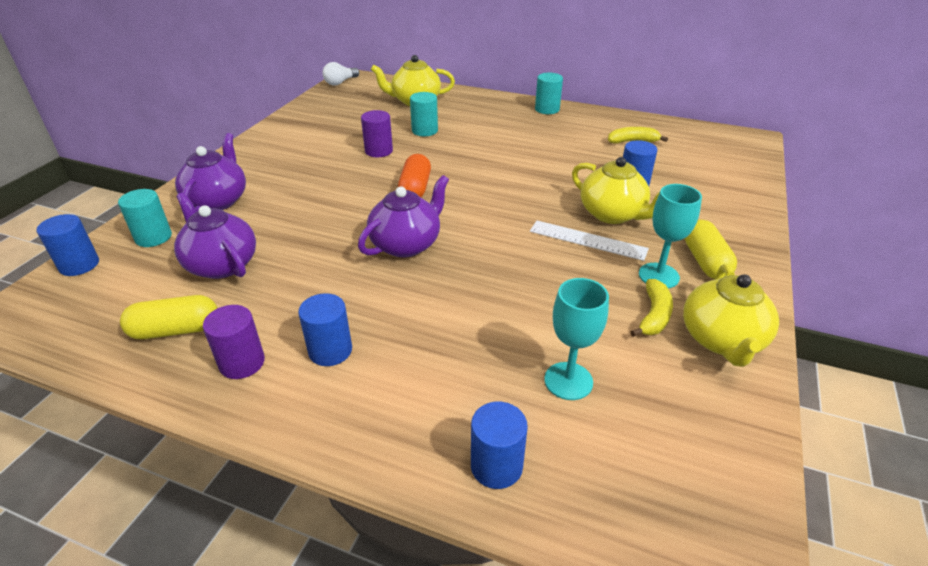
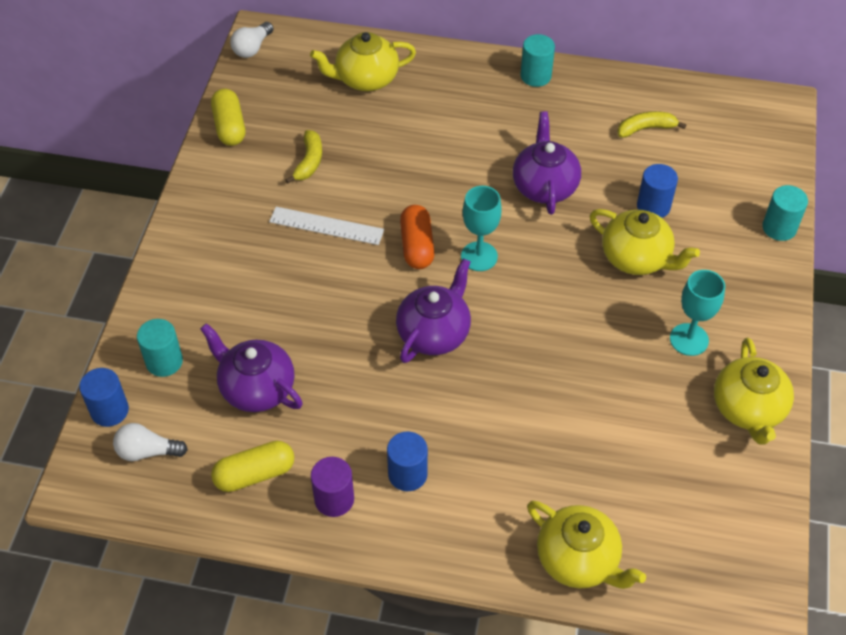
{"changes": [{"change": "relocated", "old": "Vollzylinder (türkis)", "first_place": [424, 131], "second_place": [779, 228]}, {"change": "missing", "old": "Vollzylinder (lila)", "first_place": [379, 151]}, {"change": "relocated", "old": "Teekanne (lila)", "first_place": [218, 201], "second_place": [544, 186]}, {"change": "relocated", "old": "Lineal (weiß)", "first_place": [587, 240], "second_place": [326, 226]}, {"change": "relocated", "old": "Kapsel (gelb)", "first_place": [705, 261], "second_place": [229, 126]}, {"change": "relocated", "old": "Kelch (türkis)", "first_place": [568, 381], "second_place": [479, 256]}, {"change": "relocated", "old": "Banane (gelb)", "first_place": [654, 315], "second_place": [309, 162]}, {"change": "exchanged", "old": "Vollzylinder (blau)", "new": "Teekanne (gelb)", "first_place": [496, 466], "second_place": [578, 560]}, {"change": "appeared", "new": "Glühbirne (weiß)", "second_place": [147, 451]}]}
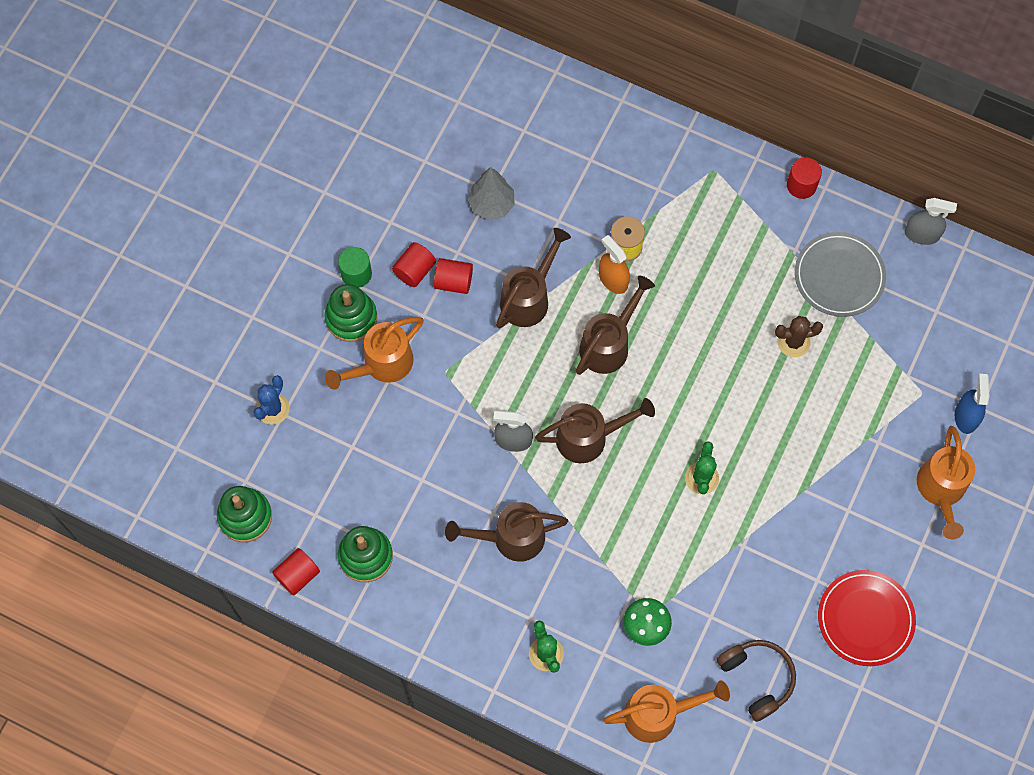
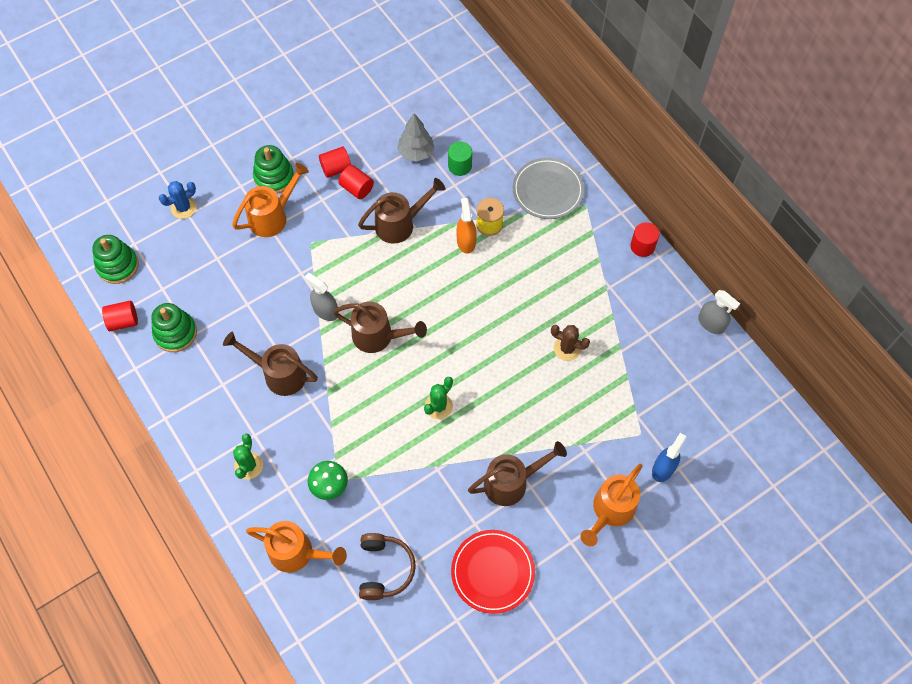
{"changes": [{"change": "relocated", "old": "Teller (grau)", "first_place": [839, 276], "second_place": [547, 190]}, {"change": "relocated", "old": "Vollzylinder (grün)", "first_place": [356, 274], "second_place": [460, 166]}, {"change": "relocated", "old": "Gießkanne (braun)", "first_place": [609, 344], "second_place": [512, 482]}, {"change": "spun", "old": "Gießkanne (orange)", "first_place": [381, 364], "second_place": [273, 216], "degrees": 150}]}
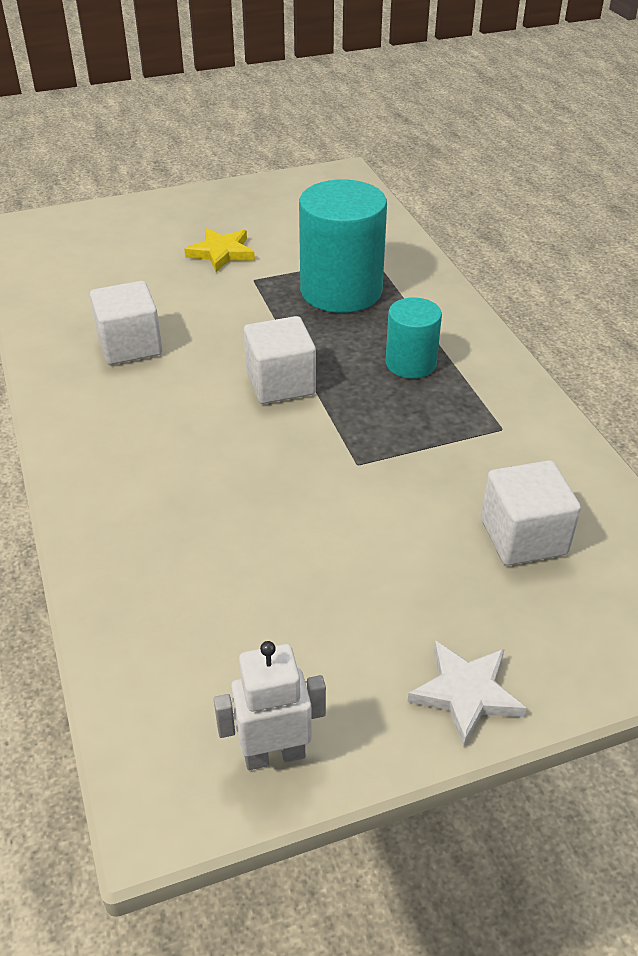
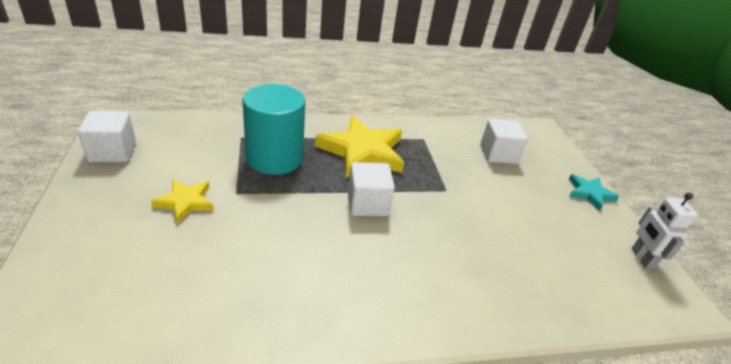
{"changes": [{"change": "relocated", "old": "Kubus (weiß)", "first_place": [130, 346], "second_place": [112, 152]}, {"change": "exchanged", "old": "Vollzylinder (türkis)", "new": "Stern (gelb)", "first_place": [410, 363], "second_place": [362, 151]}, {"change": "colour", "old": "Stern (weiß)", "new": "Stern (türkis)", "first_place": [465, 693], "second_place": [589, 193]}]}
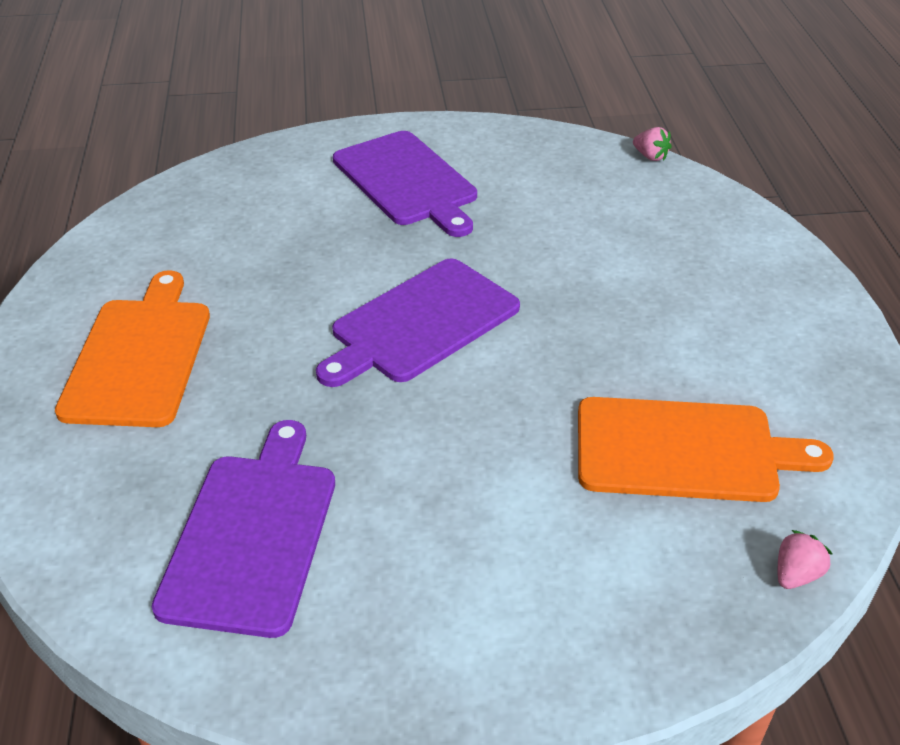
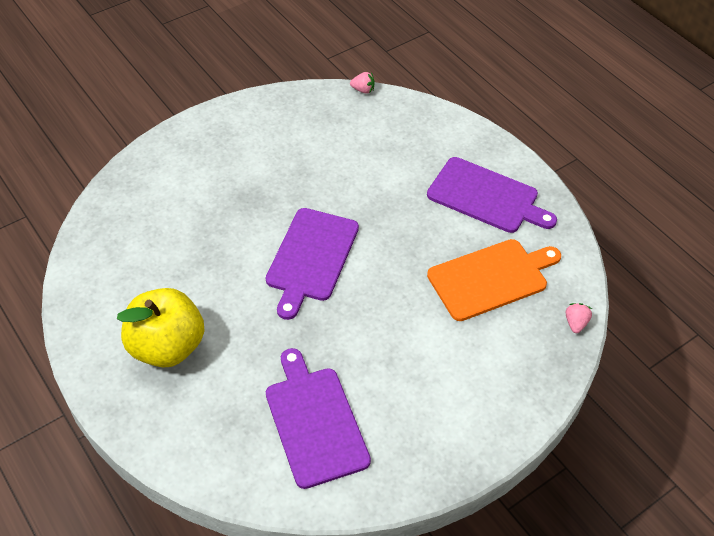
{"changes": [{"change": "relocated", "old": "Schneidebrett (lila)", "first_place": [407, 182], "second_place": [486, 197]}, {"change": "exchanged", "old": "Schneidebrett (orange)", "new": "Apfel (gelb)", "first_place": [139, 356], "second_place": [167, 346]}]}
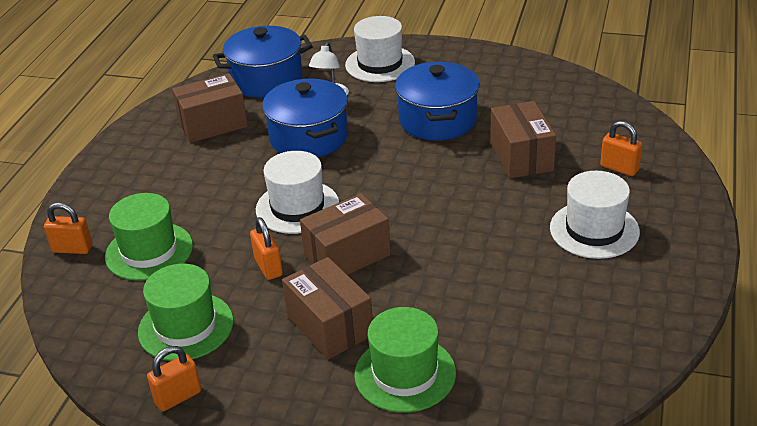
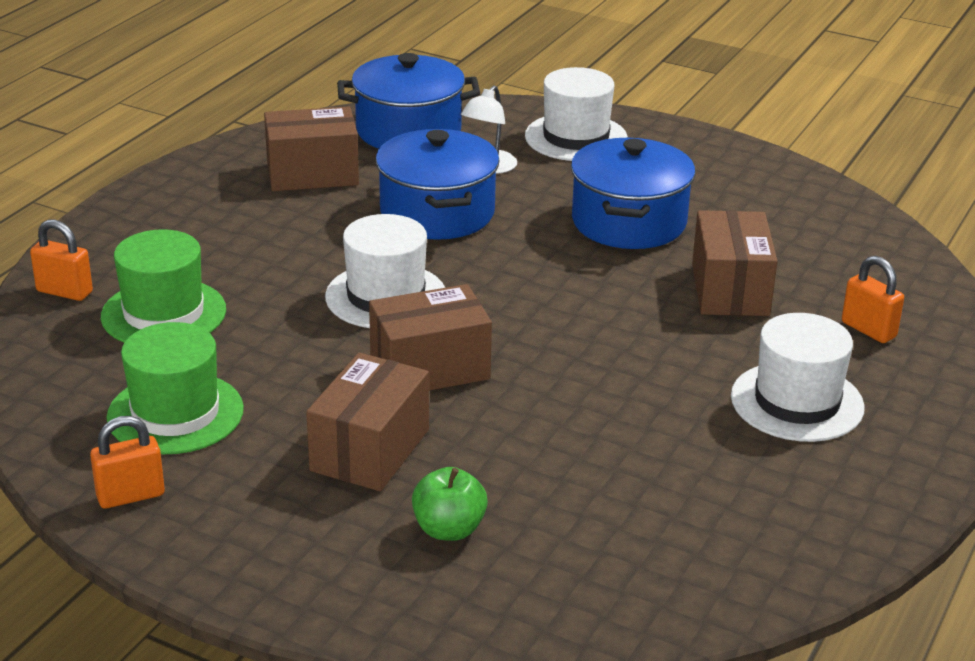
{"changes": [{"change": "missing", "old": "Vorhängeschloss (orange)", "first_place": [268, 267]}, {"change": "spun", "old": "Schachtel (braun)", "first_place": [330, 325], "second_place": [370, 450], "degrees": 45}, {"change": "exchanged", "old": "Hut (grün)", "new": "Apfel (grün)", "first_place": [405, 373], "second_place": [449, 529]}]}
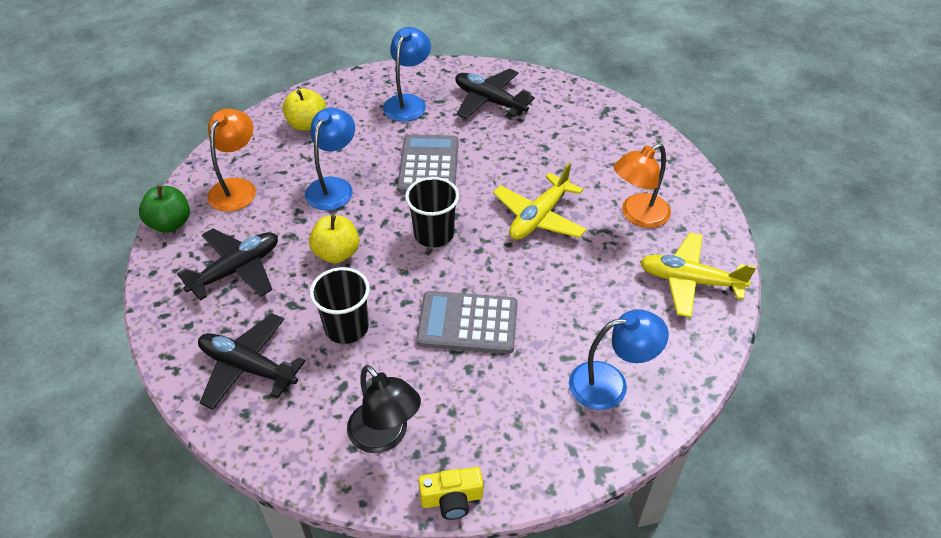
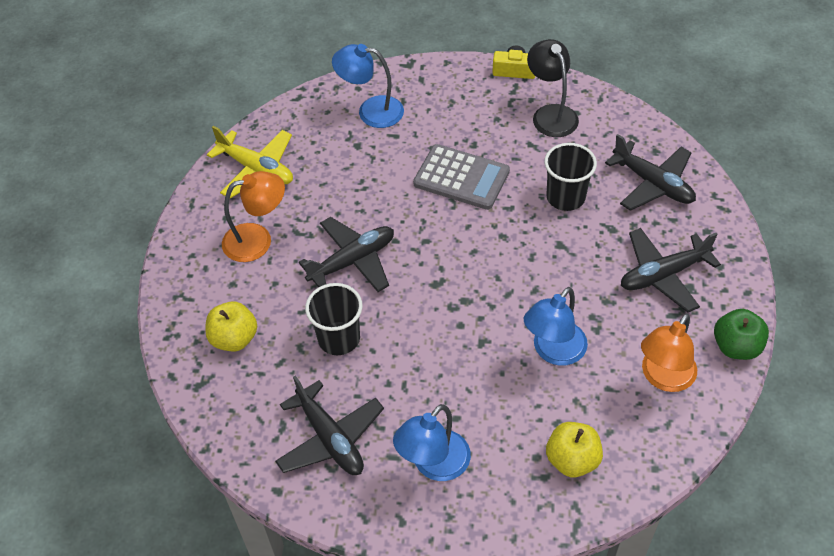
{"changes": [{"change": "missing", "old": "Taschenrechner (grau)", "first_place": [428, 165]}, {"change": "colour", "old": "Flugzeug (gelb)", "new": "Flugzeug (schwarz)", "first_place": [539, 217], "second_place": [352, 261]}, {"change": "relocated", "old": "Becher (schwarz)", "first_place": [434, 234], "second_place": [339, 338]}, {"change": "relocated", "old": "Apfel (gelb)", "first_place": [337, 253], "second_place": [234, 338]}]}
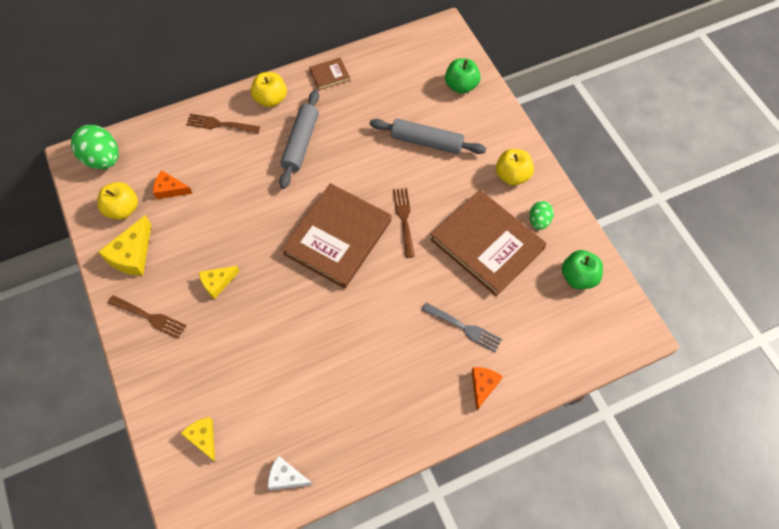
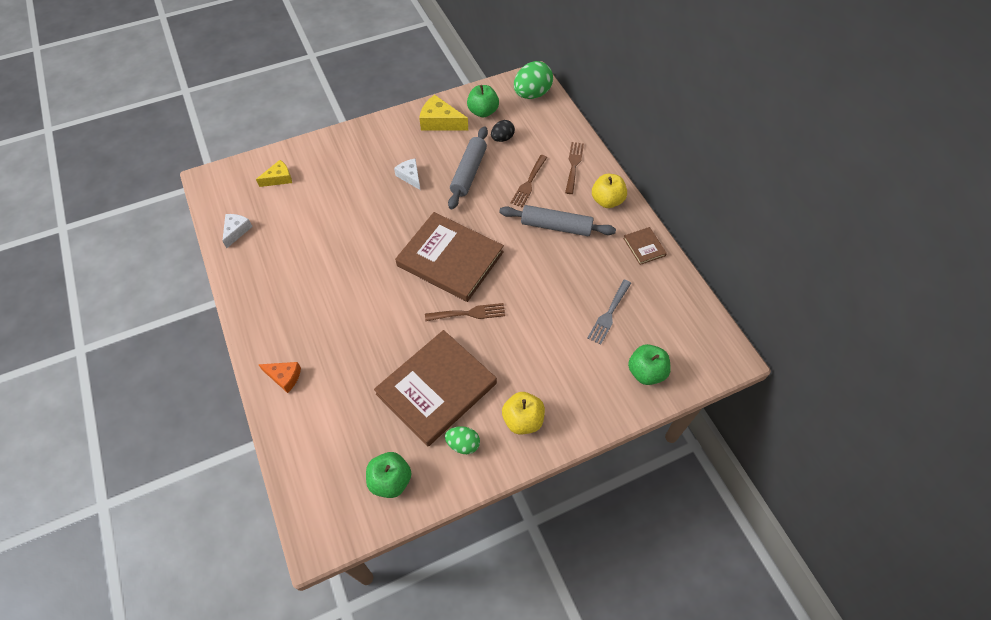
{"changes": [{"change": "relocated", "old": "Nudelholz (grau)", "first_place": [426, 142], "second_place": [469, 172]}, {"change": "exchanged", "old": "Käse (orange)", "new": "Ei (schwarz)", "first_place": [170, 189], "second_place": [502, 138]}, {"change": "colour", "old": "Apfel (gelb)", "new": "Apfel (grün)", "first_place": [123, 209], "second_place": [483, 112]}, {"change": "colour", "old": "Käse (gelb)", "new": "Käse (weiß)", "first_place": [217, 283], "second_place": [410, 176]}, {"change": "relocated", "old": "Gabel (braun)", "first_place": [150, 317], "second_place": [529, 183]}, {"change": "relocated", "old": "Gabel (grau)", "first_place": [464, 328], "second_place": [609, 314]}]}
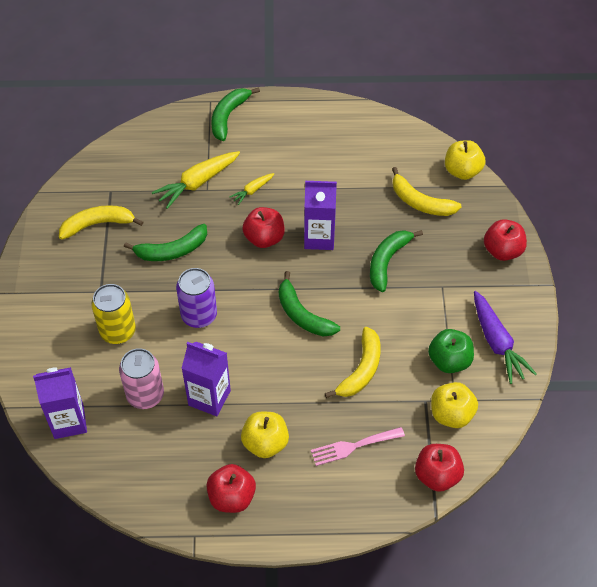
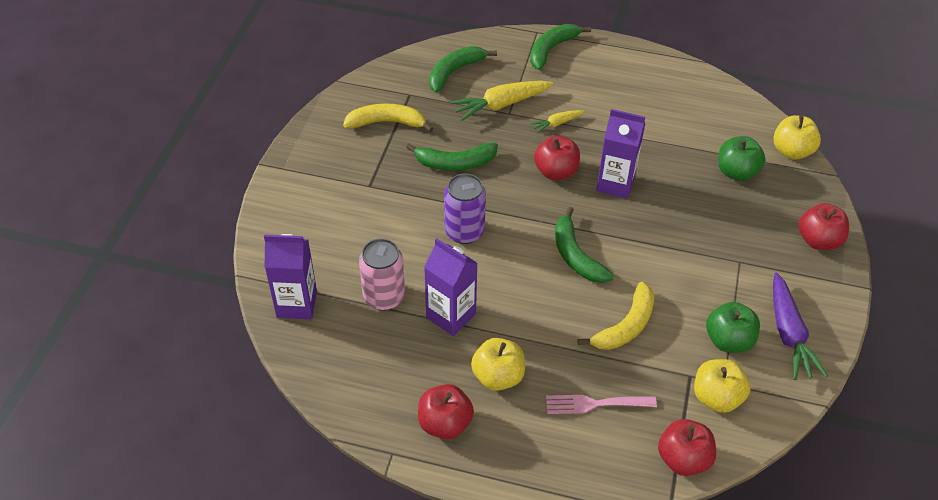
{"changes": [{"change": "exchanged", "old": "Banane (gelb)", "new": "Apfel (grün)", "first_place": [420, 202], "second_place": [736, 172]}, {"change": "relocated", "old": "Banane (grün)", "first_place": [387, 261], "second_place": [454, 72]}, {"change": "missing", "old": "Dose (gelb)", "first_place": [118, 331]}]}
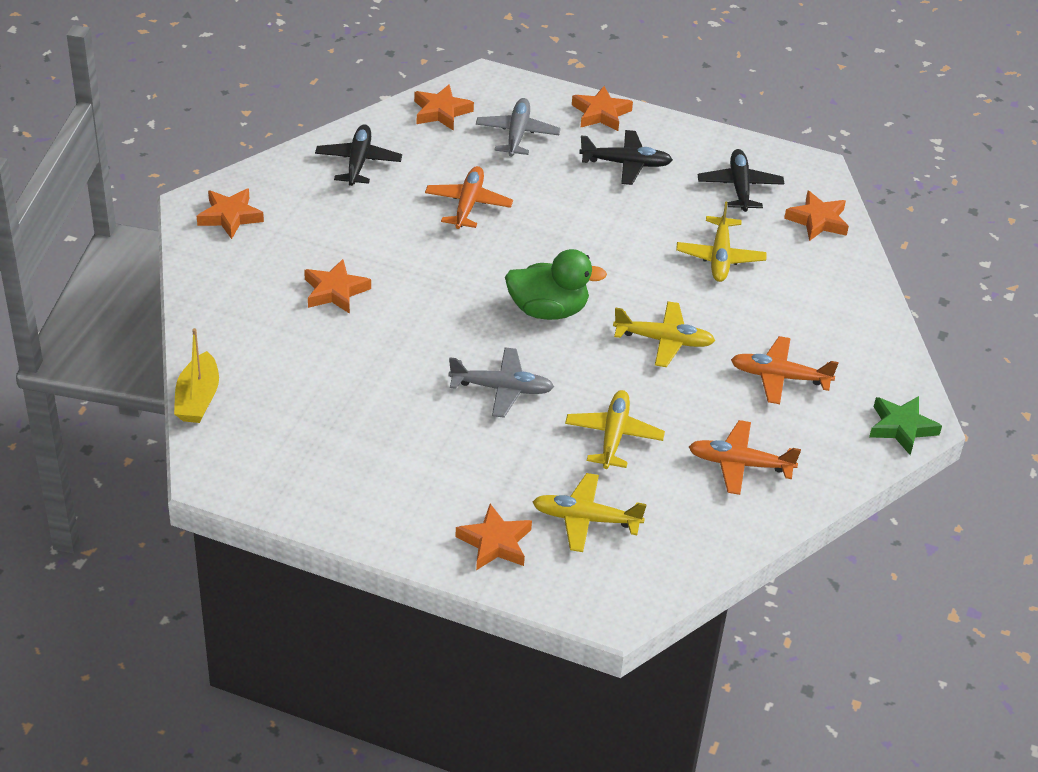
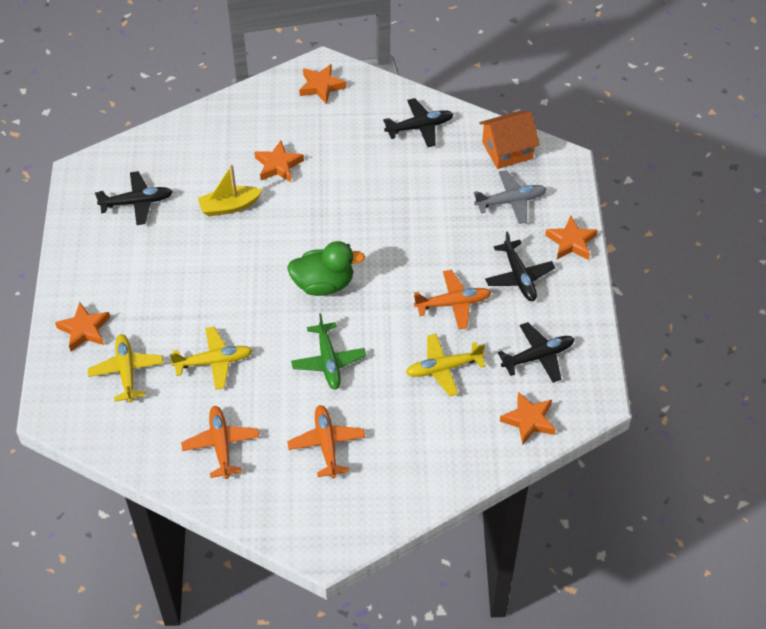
{"changes": [{"change": "exchanged", "old": "Stern (orange)", "new": "Haus (orange)", "first_place": [441, 112], "second_place": [507, 150]}, {"change": "relocated", "old": "Flugzeug (orange)", "first_place": [468, 204], "second_place": [453, 303]}, {"change": "spun", "old": "Ente (grün)", "first_place": [548, 310], "second_place": [323, 284], "degrees": -75}, {"change": "colour", "old": "Flugzeug (gelb)", "new": "Flugzeug (grün)", "first_place": [664, 340], "second_place": [328, 361]}, {"change": "relocated", "old": "Boot (gelb)", "first_place": [198, 399], "second_place": [229, 206]}, {"change": "missing", "old": "Flugzeug (grau)", "first_place": [502, 389]}, {"change": "missing", "old": "Stern (grün)", "first_place": [901, 427]}, {"change": "appeared", "new": "Flugzeug (schwarz)", "second_place": [137, 202]}]}
